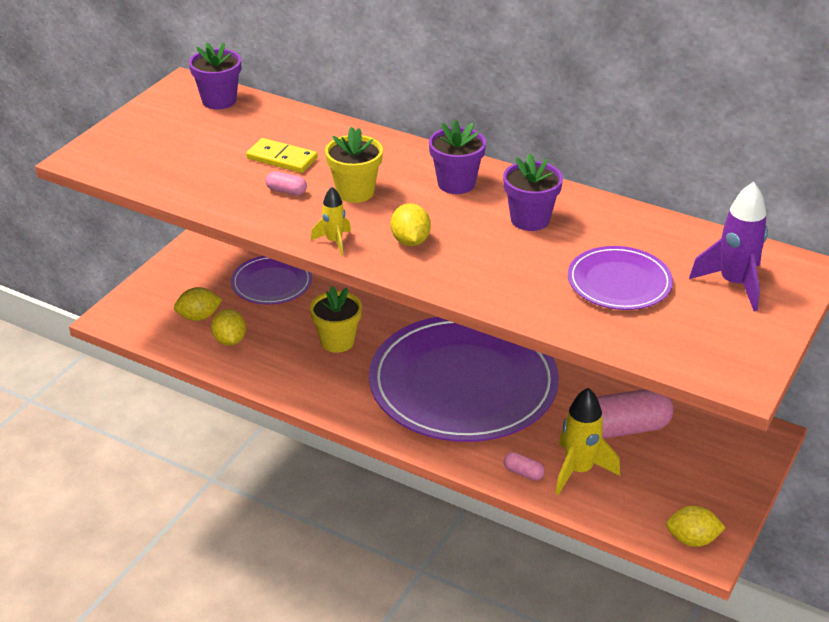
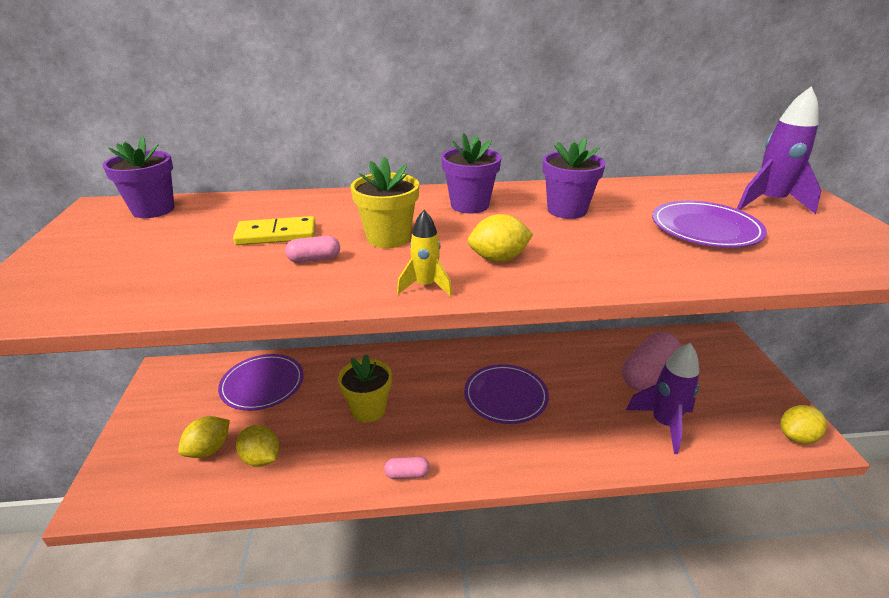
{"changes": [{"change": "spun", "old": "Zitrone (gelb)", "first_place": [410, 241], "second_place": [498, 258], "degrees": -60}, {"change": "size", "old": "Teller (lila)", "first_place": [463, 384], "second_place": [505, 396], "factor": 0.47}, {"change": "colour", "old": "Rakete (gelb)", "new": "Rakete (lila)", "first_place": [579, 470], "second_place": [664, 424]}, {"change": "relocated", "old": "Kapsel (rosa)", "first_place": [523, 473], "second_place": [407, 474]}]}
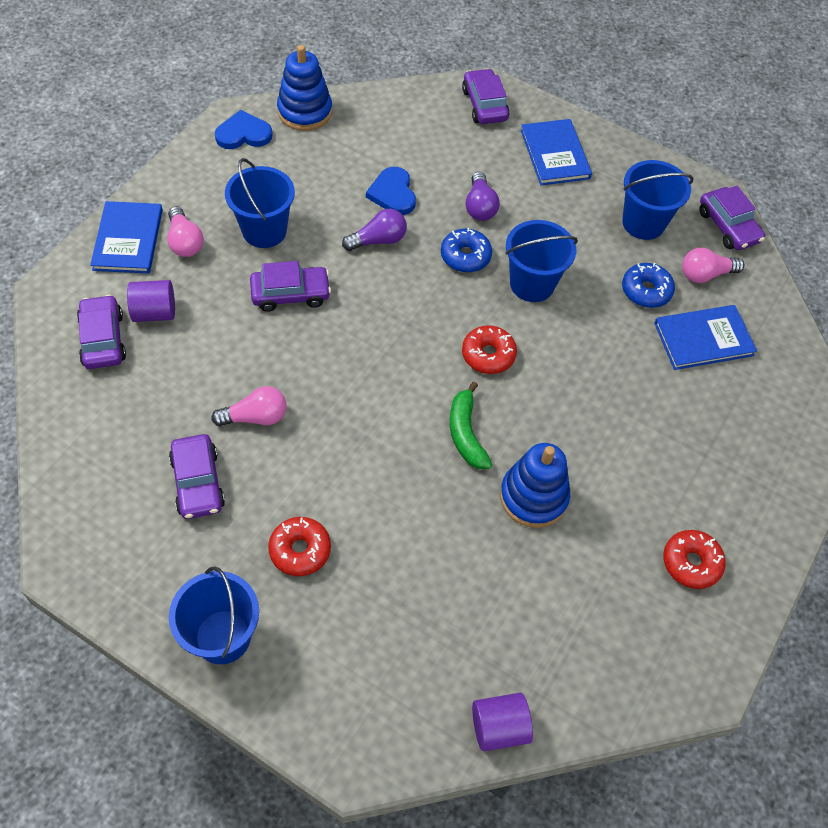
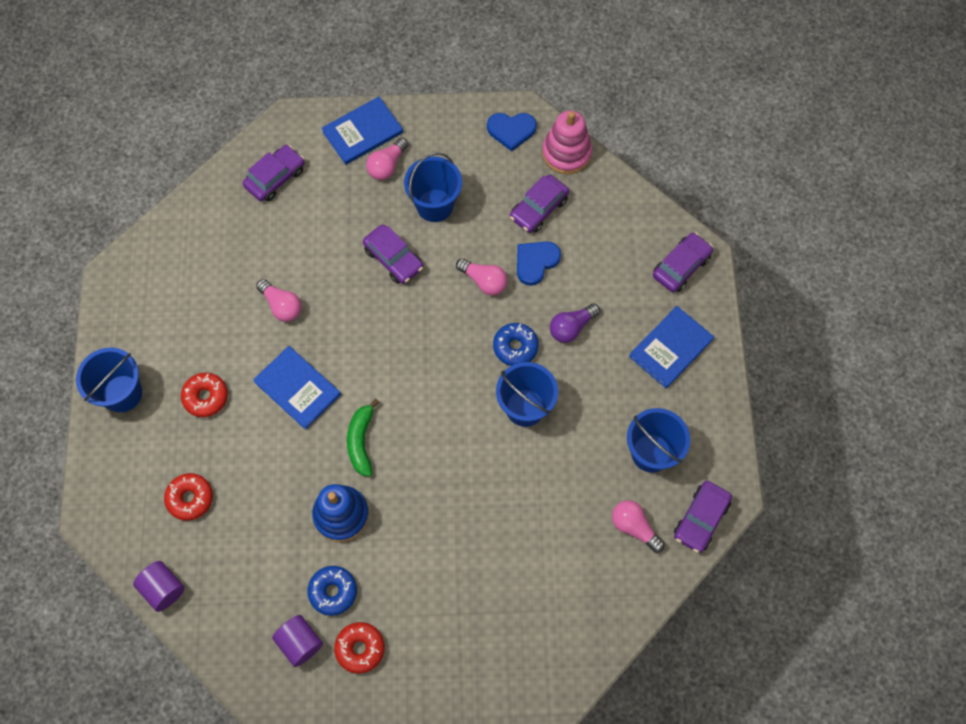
{"changes": [{"change": "colour", "old": "Stapelspielzeug (blau)", "new": "Stapelspielzeug (rosa)", "first_place": [305, 112], "second_place": [566, 153]}, {"change": "spun", "old": "Herz (blau)", "first_place": [243, 134], "second_place": [511, 130], "degrees": 135}, {"change": "colour", "old": "Glühbirne (lila)", "new": "Glühbirne (rosa)", "first_place": [378, 240], "second_place": [484, 281]}, {"change": "relocated", "old": "Donut (blau)", "first_place": [646, 291], "second_place": [333, 591]}, {"change": "relocated", "old": "Vollzylinder (lila)", "first_place": [155, 312], "second_place": [300, 643]}, {"change": "relocated", "old": "Buch (blau)", "first_place": [703, 339], "second_place": [297, 388]}, {"change": "relocated", "old": "Donut (rot)", "first_place": [488, 355], "second_place": [190, 498]}, {"change": "spun", "old": "Banane (grün)", "first_place": [466, 433], "second_place": [361, 441], "degrees": -45}, {"change": "relocated", "old": "Auto (lila)", "first_place": [198, 482], "second_place": [539, 208]}]}
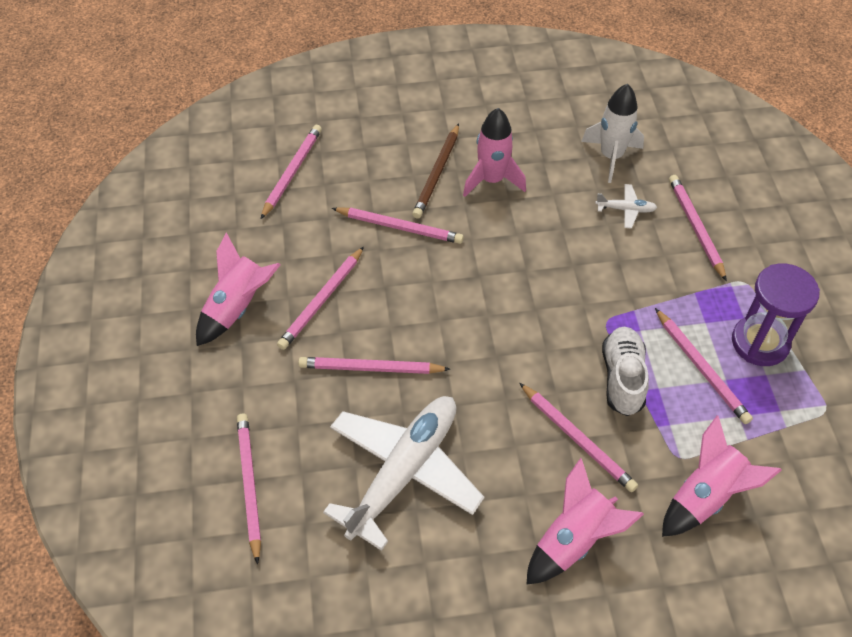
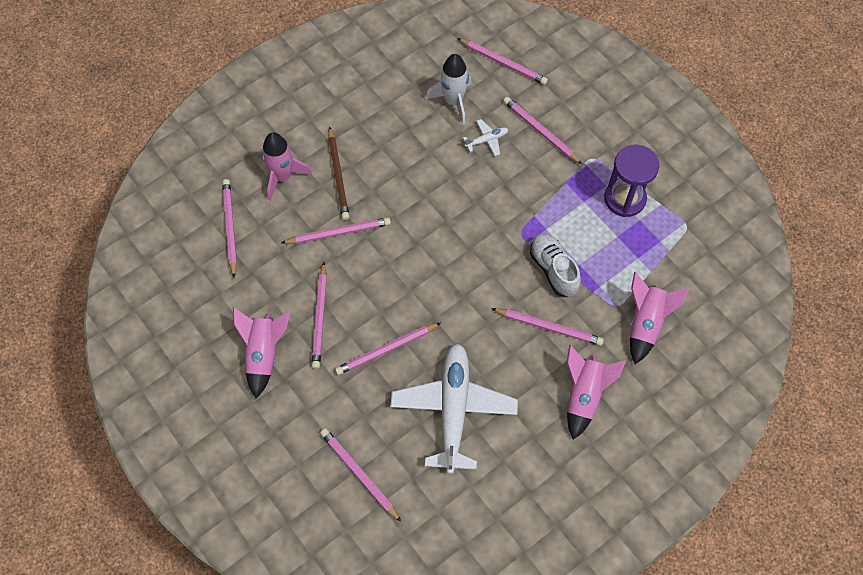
{"changes": [{"change": "relocated", "old": "Rakete (rosa)", "first_place": [492, 180], "second_place": [282, 177]}, {"change": "relocated", "old": "Bleistift (rosa)", "first_place": [701, 368], "second_place": [503, 63]}]}
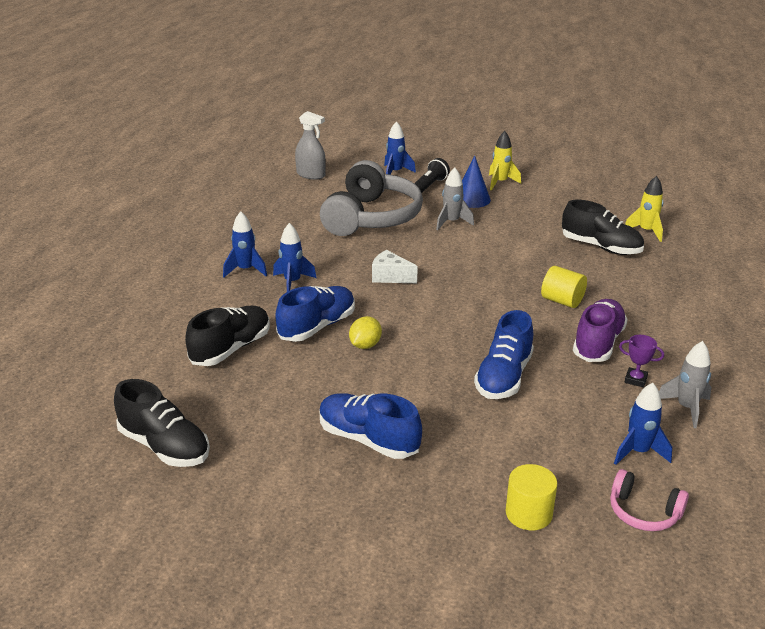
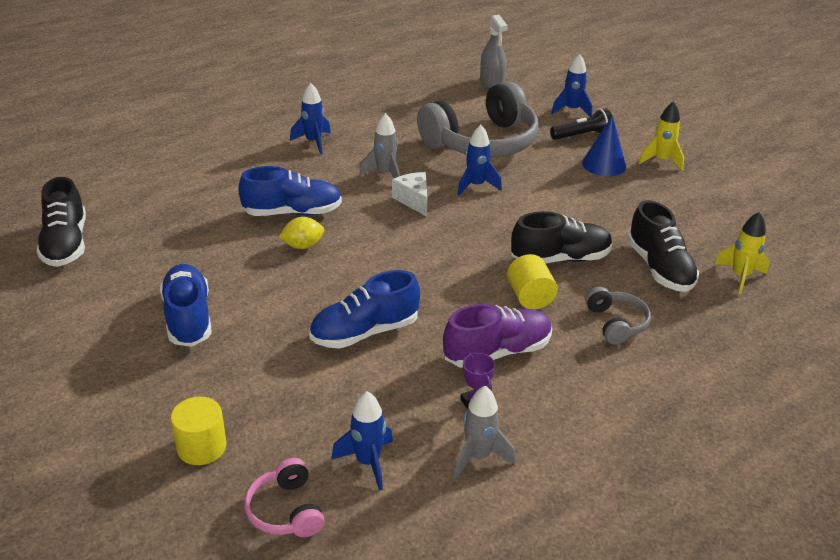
{"changes": [{"change": "relocated", "old": "Rakete (grau)", "first_place": [451, 222], "second_place": [385, 174]}, {"change": "relocated", "old": "Rakete (blau)", "first_place": [292, 282], "second_place": [476, 186]}, {"change": "relocated", "old": "Schuh (schwarz)", "first_place": [231, 349], "second_place": [560, 258]}, {"change": "appeared", "new": "Kopfhörer (grau)", "second_place": [616, 323]}]}
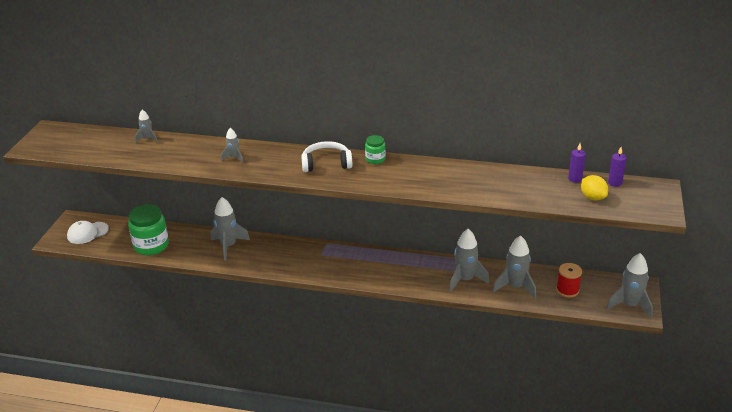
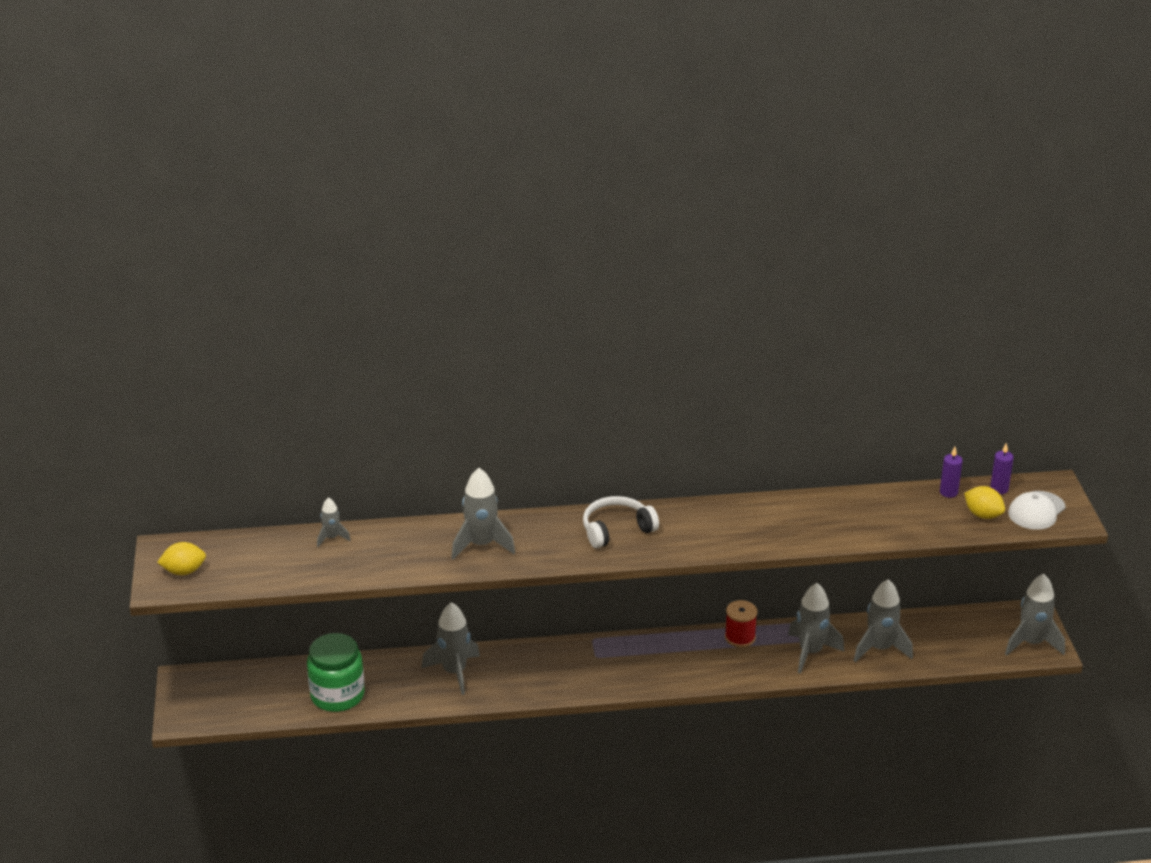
{"changes": [{"change": "size", "old": "Rakete (grau)", "first_place": [234, 158], "second_place": [481, 545], "factor": 1.86}, {"change": "missing", "old": "Einmachglas (grün)", "first_place": [375, 159]}, {"change": "relocated", "old": "Kappe (weiß)", "first_place": [87, 233], "second_place": [1036, 511]}, {"change": "relocated", "old": "Garnrolle (rot)", "first_place": [567, 290], "second_place": [740, 637]}, {"change": "appeared", "new": "Zitrone (gelb)", "second_place": [184, 571]}]}
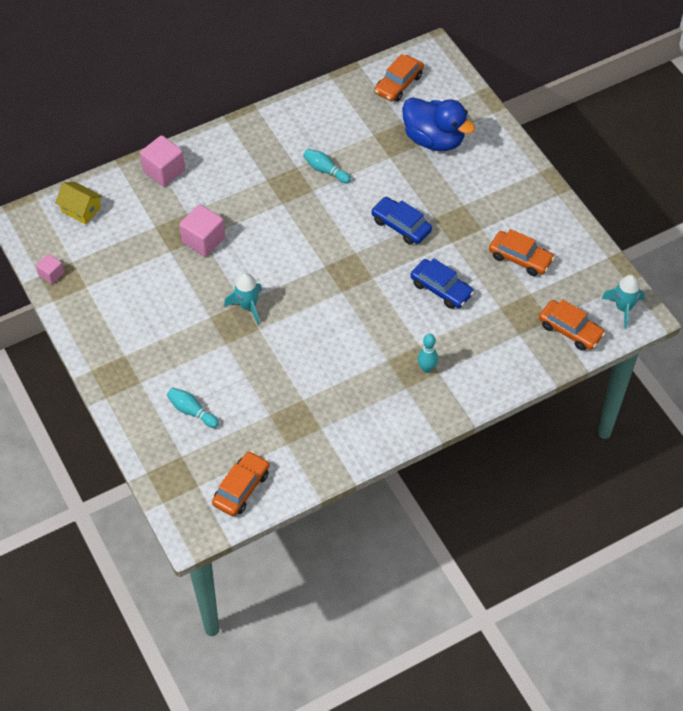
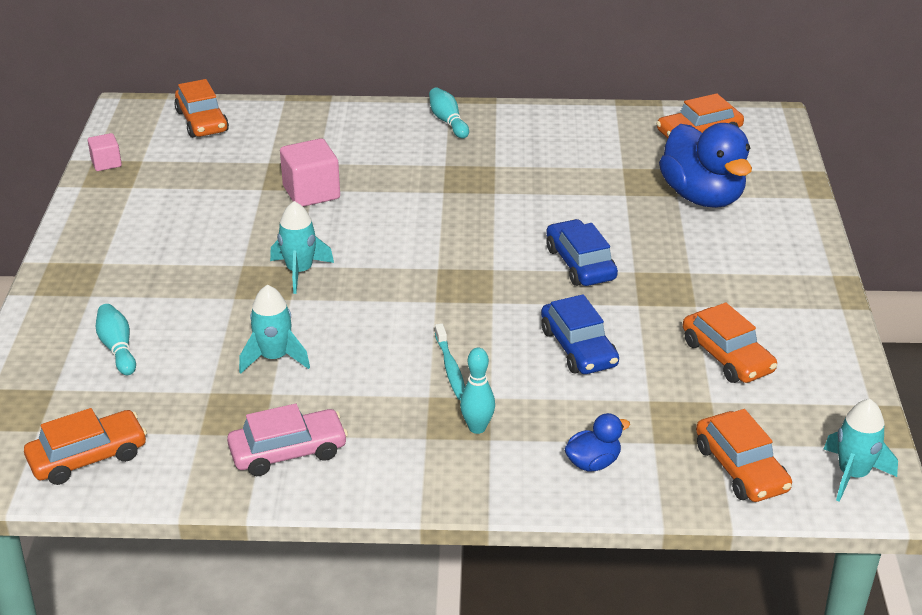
{"changes": [{"change": "missing", "old": "Kubus (rosa)", "first_place": [164, 171]}, {"change": "relocated", "old": "Bowlingkegel (türkis)", "first_place": [325, 170], "second_place": [448, 121]}, {"change": "exchanged", "old": "Haus (gelb)", "new": "Auto (orange)", "first_place": [81, 209], "second_place": [202, 121]}, {"change": "appeared", "new": "Rakete (türkis)", "second_place": [274, 358]}, {"change": "appeared", "new": "Zahnbürste (türkis)", "second_place": [450, 368]}, {"change": "appeared", "new": "Auto (rosa)", "second_place": [288, 452]}, {"change": "appeared", "new": "Ente (blau)", "second_place": [593, 463]}]}
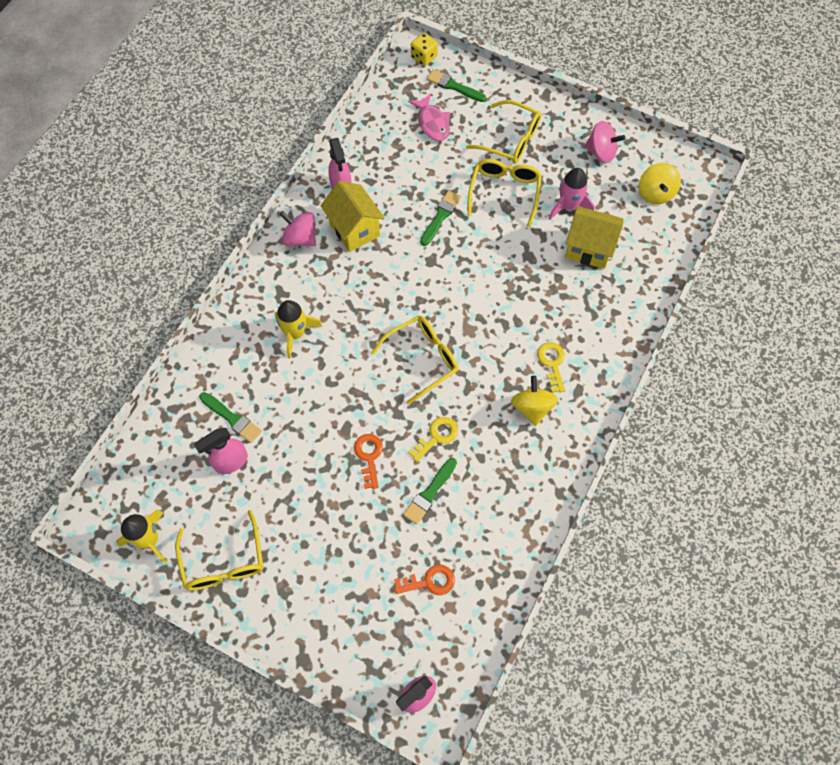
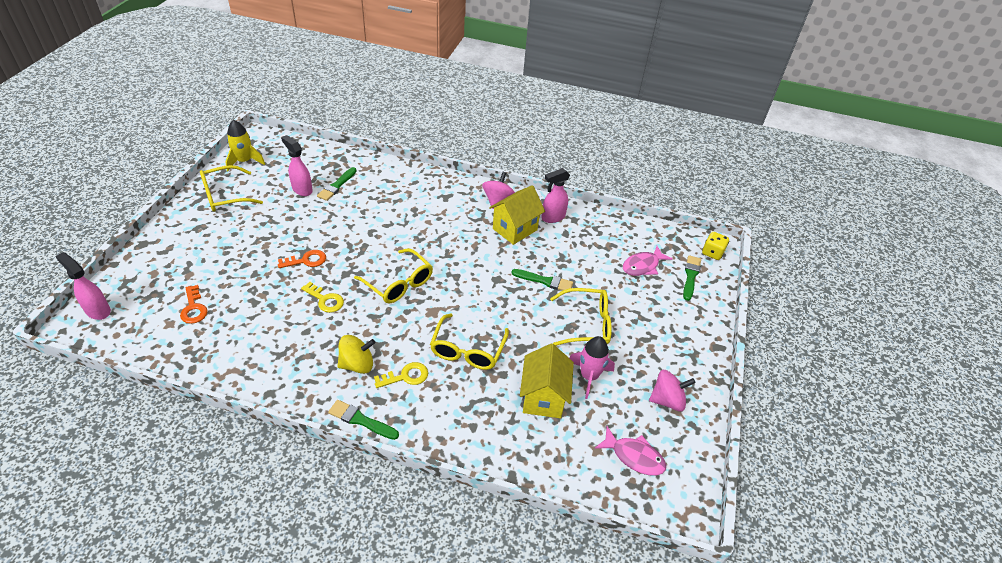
{"changes": [{"change": "relocated", "old": "Brille (gelb)", "first_place": [511, 140], "second_place": [467, 350]}, {"change": "spun", "old": "Kreisel (rosa)", "first_place": [601, 152], "second_place": [667, 400], "degrees": -105}, {"change": "exchanged", "old": "Kreisel (gelb)", "new": "Fisch (rosa)", "first_place": [655, 193], "second_place": [634, 456]}, {"change": "missing", "old": "Rakete (gelb)", "first_place": [295, 333]}, {"change": "relocated", "old": "Pinsel (grün)", "first_place": [429, 493], "second_place": [361, 420]}]}
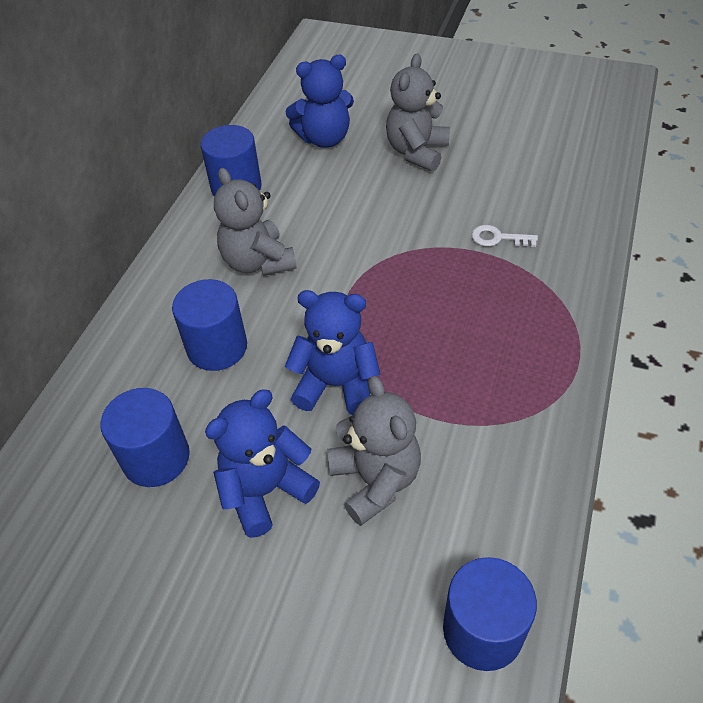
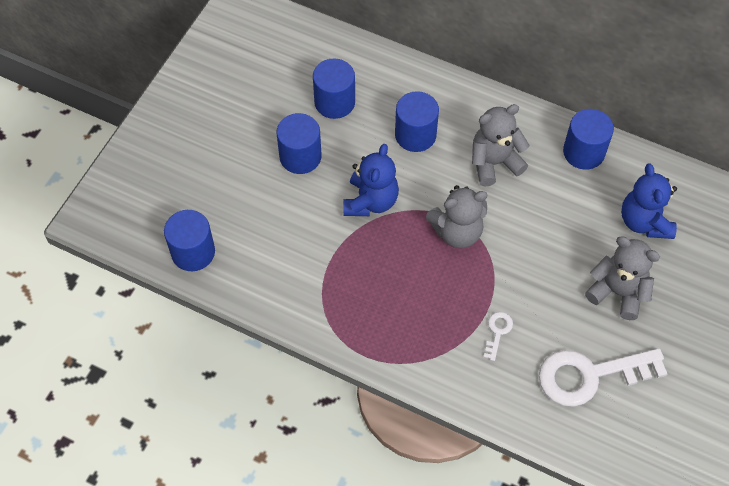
{"changes": [{"change": "relocated", "old": "Teddybär (grau)", "first_place": [375, 480], "second_place": [457, 232]}, {"change": "exchanged", "old": "Teddybär (blau)", "new": "Vollzylinder (blau)", "first_place": [265, 490], "second_place": [300, 156]}, {"change": "appeared", "new": "Schlüssel (weiß)", "second_place": [590, 375]}]}
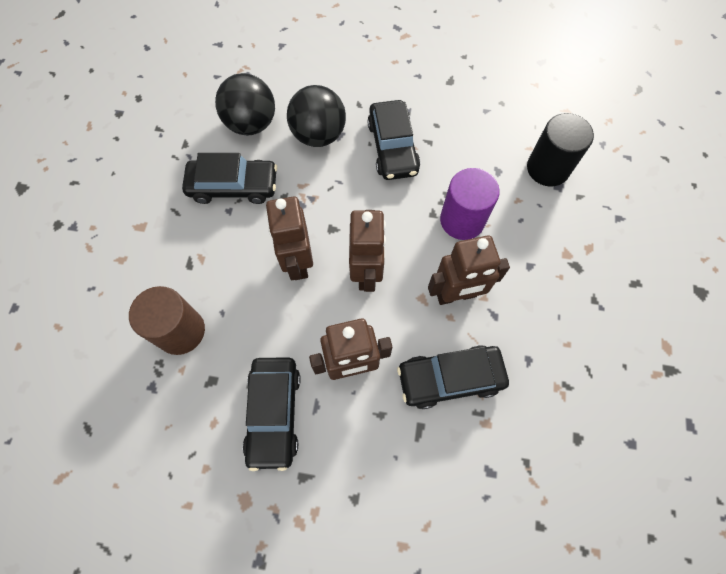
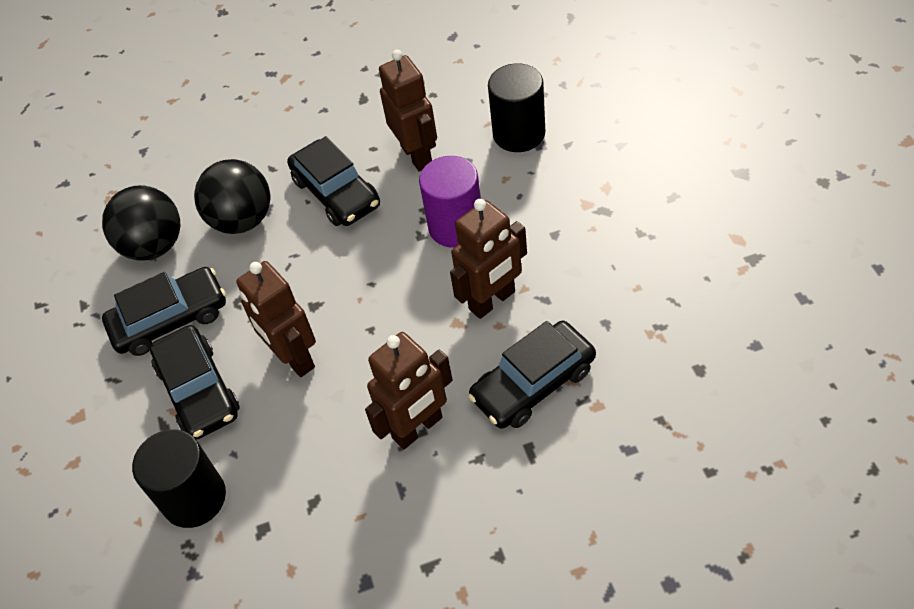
{"changes": [{"change": "relocated", "old": "Roboter (braun)", "first_place": [366, 273], "second_place": [417, 155]}, {"change": "colour", "old": "Vollzylinder (braun)", "new": "Vollzylinder (schwarz)", "first_place": [181, 331], "second_place": [194, 498]}, {"change": "relocated", "old": "Auto (schwarz)", "first_place": [274, 413], "second_place": [198, 390]}]}
